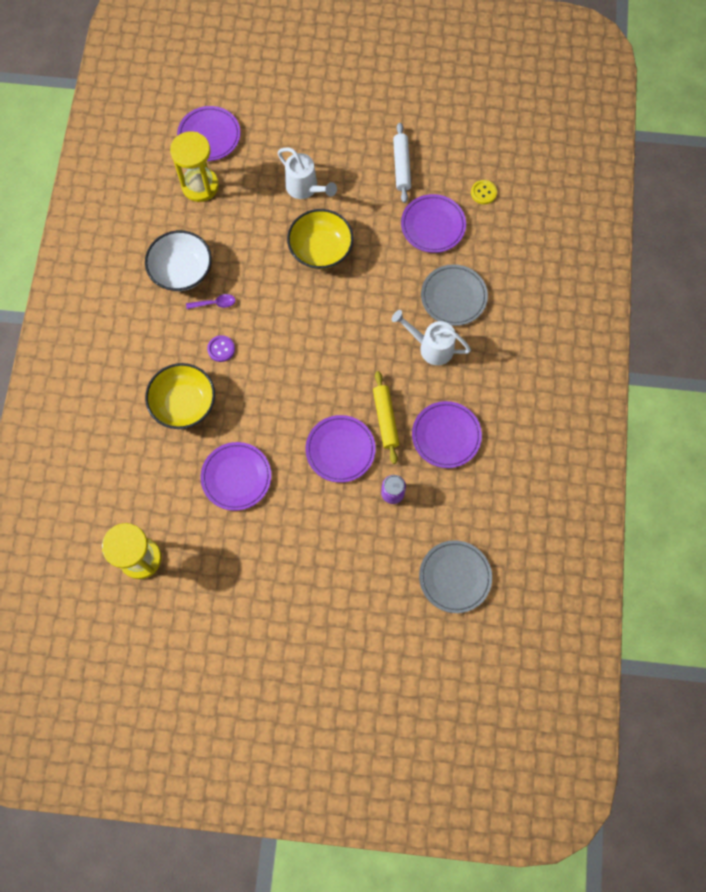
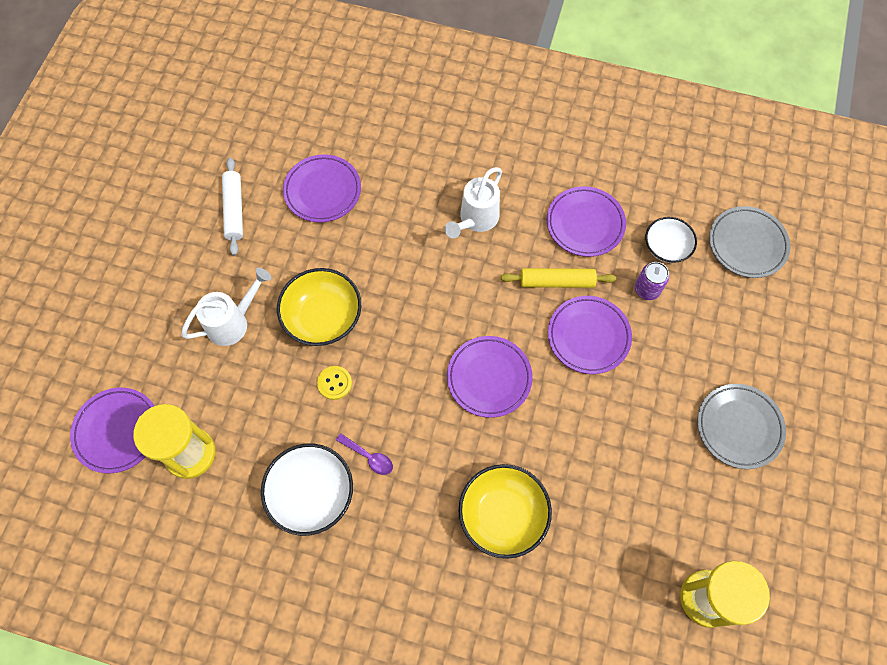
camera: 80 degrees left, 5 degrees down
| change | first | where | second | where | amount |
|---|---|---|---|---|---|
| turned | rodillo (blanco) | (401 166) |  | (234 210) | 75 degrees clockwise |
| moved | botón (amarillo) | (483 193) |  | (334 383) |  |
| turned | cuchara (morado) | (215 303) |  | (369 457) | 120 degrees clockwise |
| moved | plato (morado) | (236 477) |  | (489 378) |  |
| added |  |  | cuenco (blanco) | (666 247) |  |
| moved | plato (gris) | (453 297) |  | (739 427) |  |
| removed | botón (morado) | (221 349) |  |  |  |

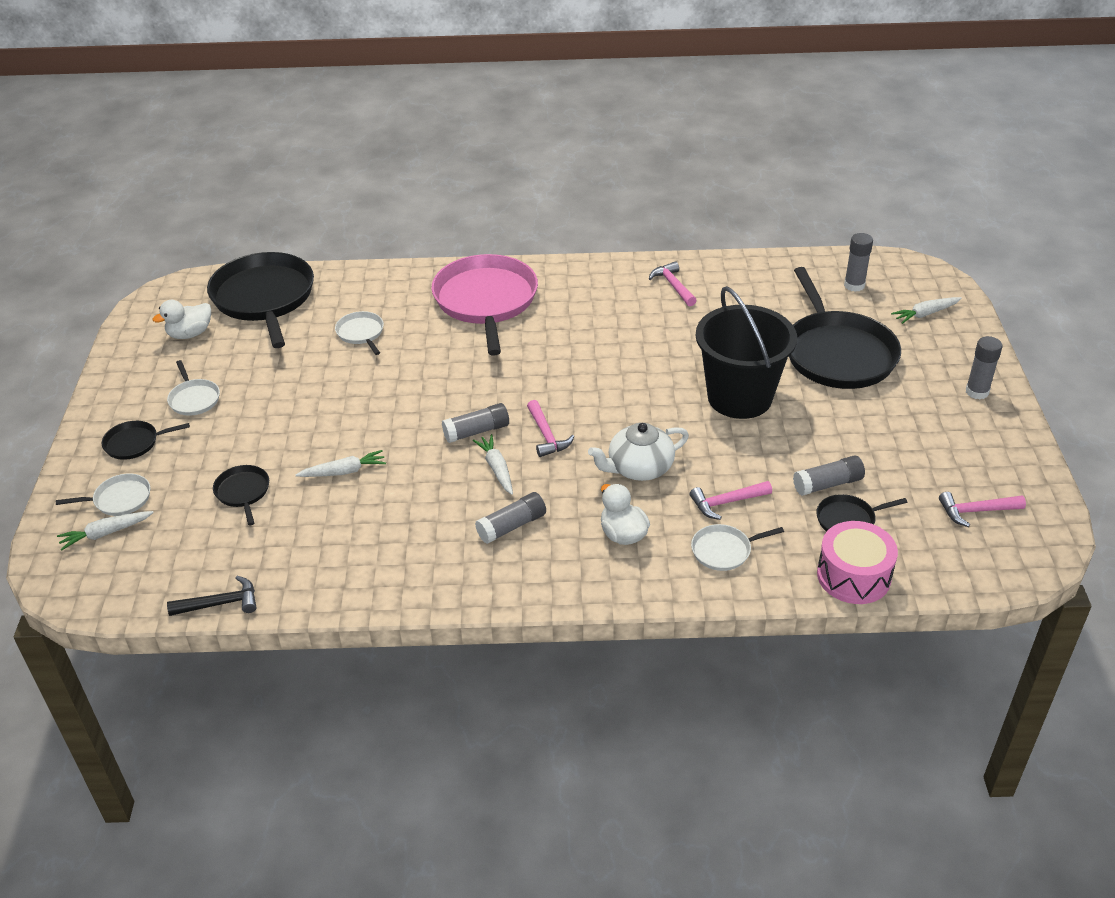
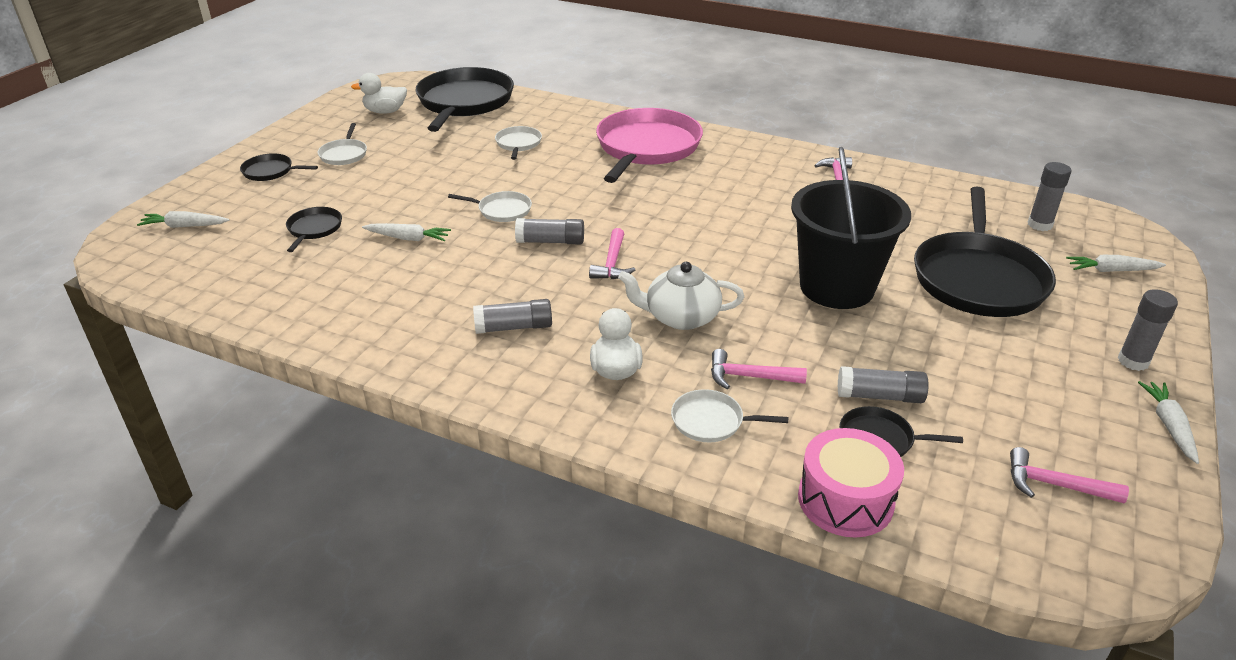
camera: 25 degrees right, 5 degrees down
| change | first | where | second | where | amount |
|---|---|---|---|---|---|
| moved | sartén (blanco) | (119 499) |  | (502 210) |  |
| moved | zanahoria (blanco) | (496 469) |  | (1169 426) |  |
| removed | martillo (negro) | (220 603) |  |  |  |

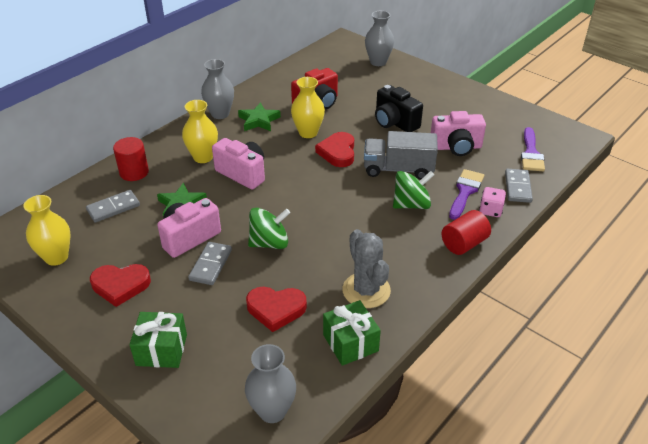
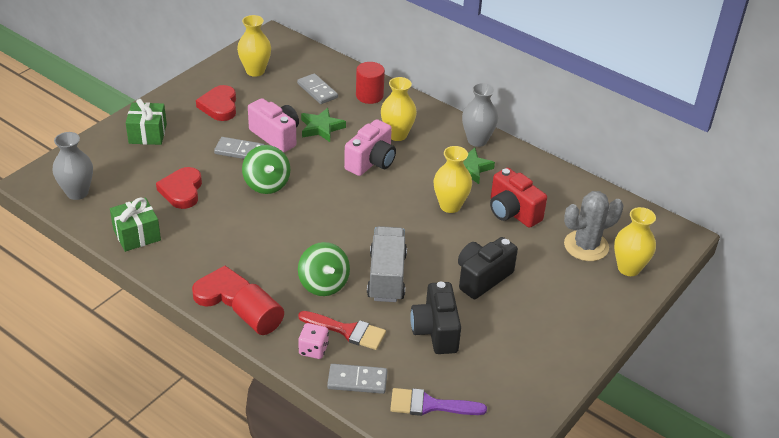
camera: 85 degrees right, 0 degrees up
| change | first | where | second | where | amount |
|---|---|---|---|---|---|
| moved | corazón (rojo) | (338 152) |  | (222 292) |  |
| recoloured | pincel (morado) | (465 192) | pincel (rojo) | (347 331) |  |
| recoloured | cámara (rosa) | (456 147) | cámara (negro) | (435 331) |  |
| moved | cactus (gris) | (366 290) |  | (586 246) |  |
| recoloured | florero (gris) | (378 62) | florero (amarillo) | (628 268) |  |

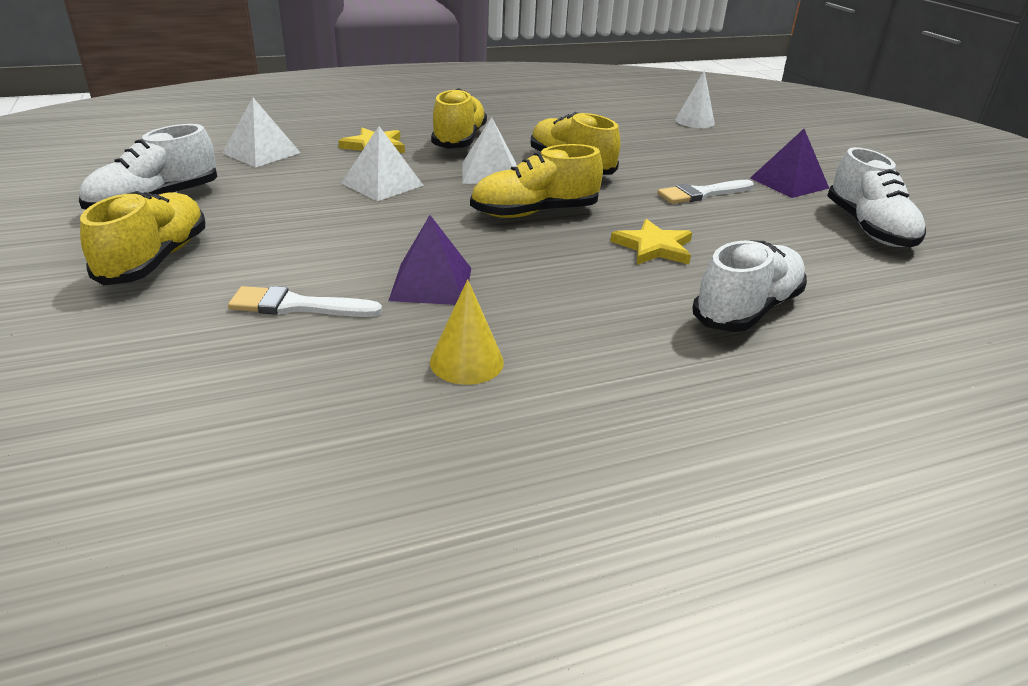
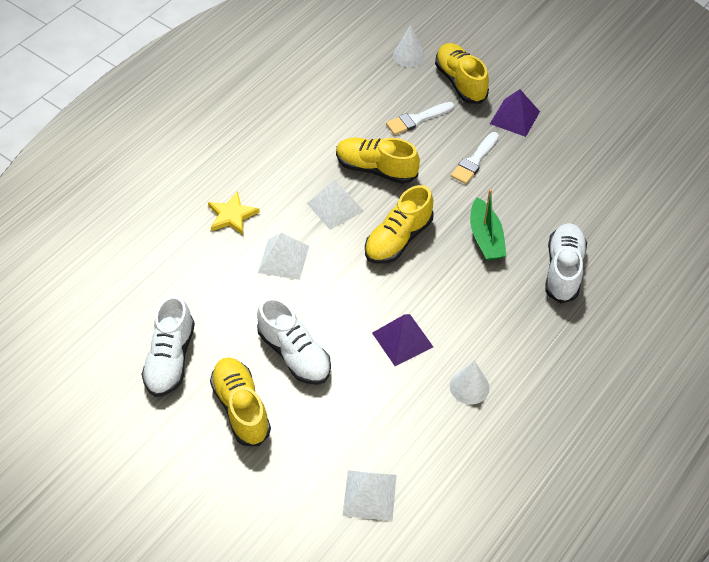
camera: 30 degrees left, 20 degrees up
| change | first | where | second | where | amount |
|---|---|---|---|---|---|
| moved | zapato (blanco) | (868 228) |  | (294 354) |  |
| moved | pirámide (blanco) | (261 153) |  | (369 495) |  |
| moved | pincel (blanco) | (297 306) |  | (417 119) |  |
| moved | zapato (amarillo) | (459 140) |  | (460 82) |  |
| recoloured | cono (amarillo) | (466 361) | cono (blanco) | (469 386) |  |
| replaced | estrella (amarillo) | (653 247) | barco (verde) | (486 238) |  |

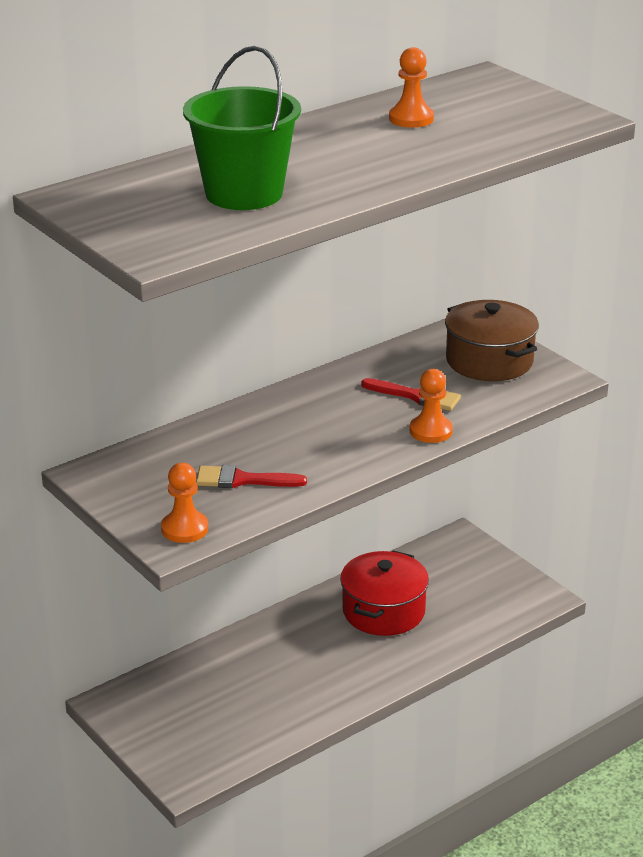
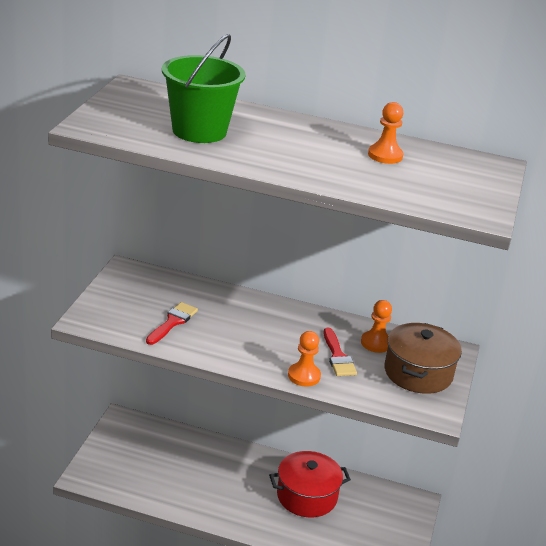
camera: 50 degrees right, 0 degrees up
| change | first | where | second | where | amount |
|---|---|---|---|---|---|
| turned | pincel (rojo) | (242 480) |  | (172 322) | 60 degrees clockwise |
| moved | peón (naranja) | (184 529) |  | (376 343) |  |

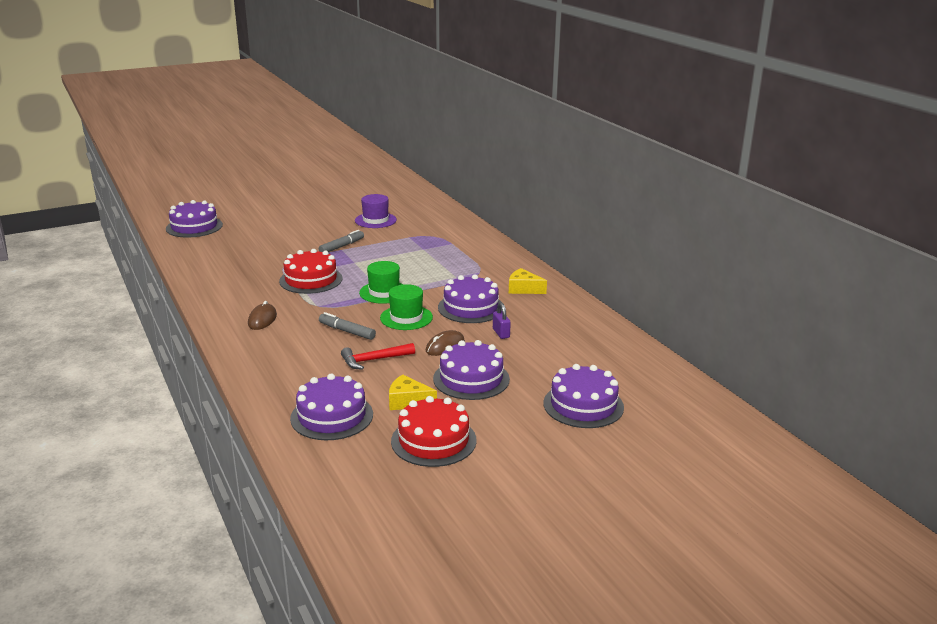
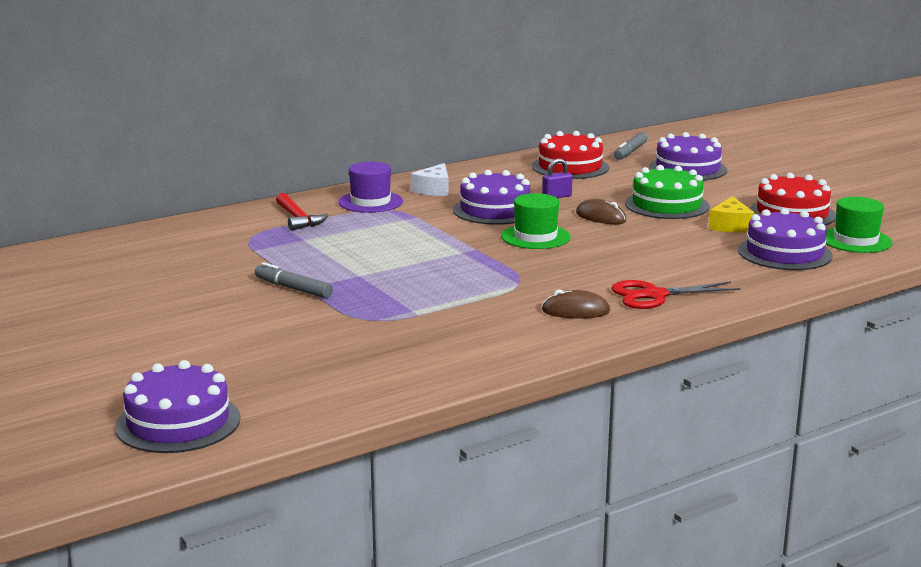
camera: 95 degrees left, 5 degrees down
| change | first | where | second | where | amount |
|---|---|---|---|---|---|
| moved | martillo (rojo) | (374 360) |  | (298 219) |  |
| moved | sombrero (morado) | (375 220) |  | (370 202) |  |
| recoloured | queso (amarillo) | (523 289) | queso (blanco) | (434 190) |  |
| moved | tarta (rojo) | (311 280) |  | (570 167) |  |
| added |  |  | tijeras (rojo) | (654 295) |  |
| moved | rotulador (gris) | (347 331) |  | (630 152) |  |
| recoloured | tarta (morado) | (471 379) | tarta (verde) | (667 205) |  |
| moved | sombrero (verde) | (384 292) |  | (855 240) |  |

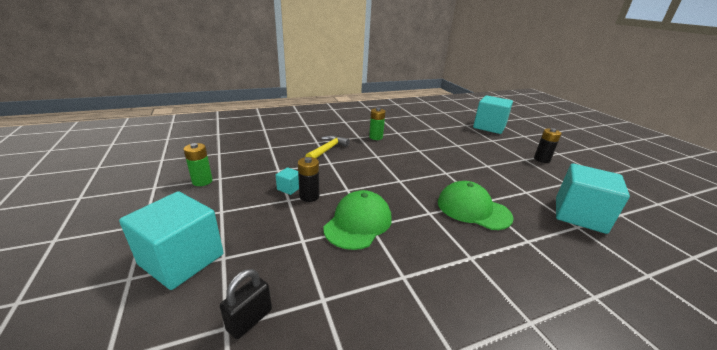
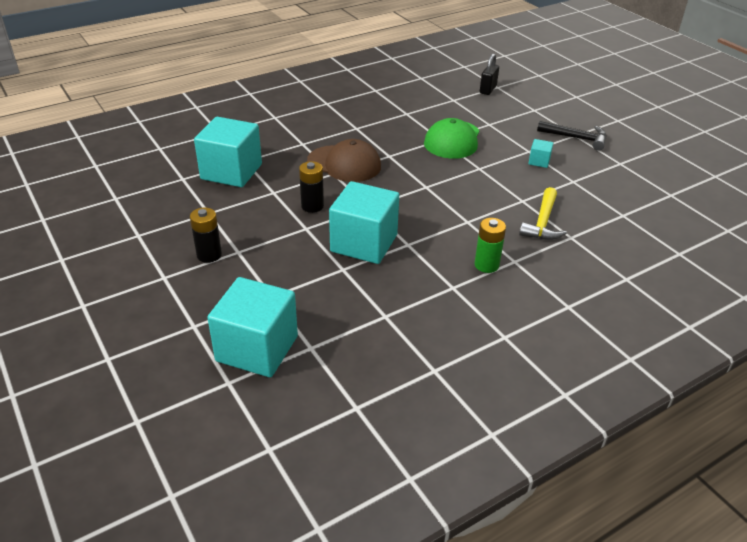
camera: 170 degrees right, 10 degrees up
| change | first | where | second | where | amount |
|---|---|---|---|---|---|
| moved | pila (negro) | (309 196) |  | (312 206) |  |
| recoloured | gorra (verde) | (473 209) | gorra (marrón) | (344 164) |  |
| moved | cubo (turquesa) | (182 259) |  | (364 243) |  |
| added |  |  | martillo (negro) | (576 138) |  |
| removed | pila (verde) | (202 181) |  |  |  |

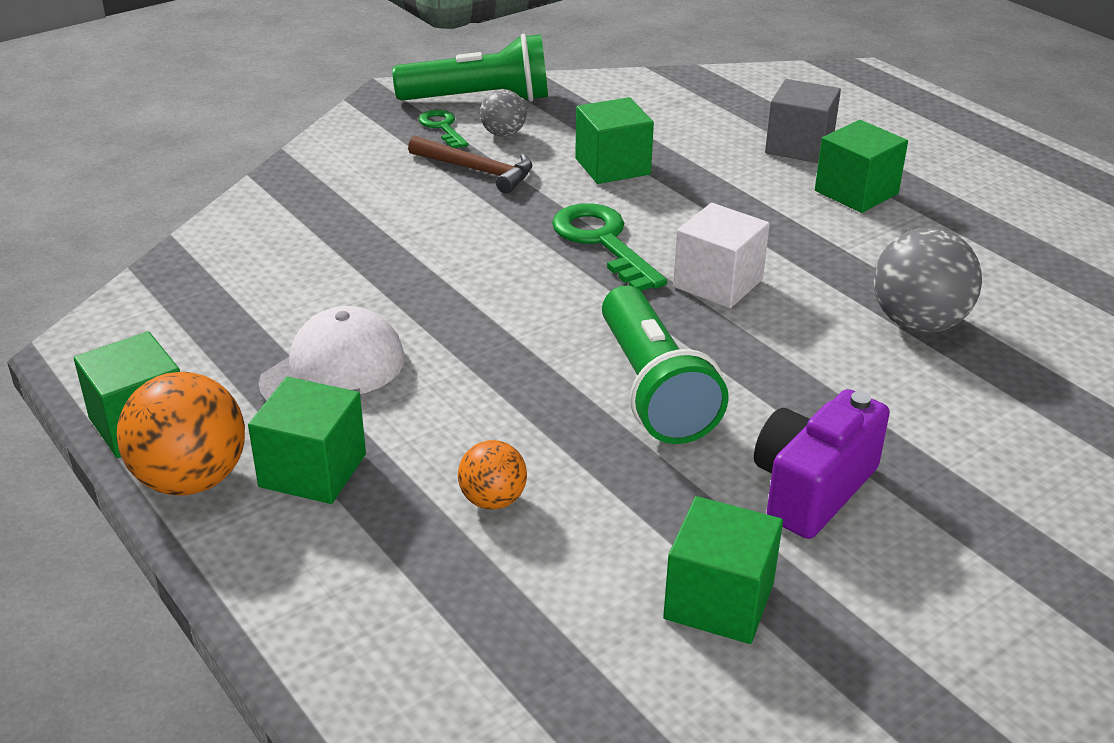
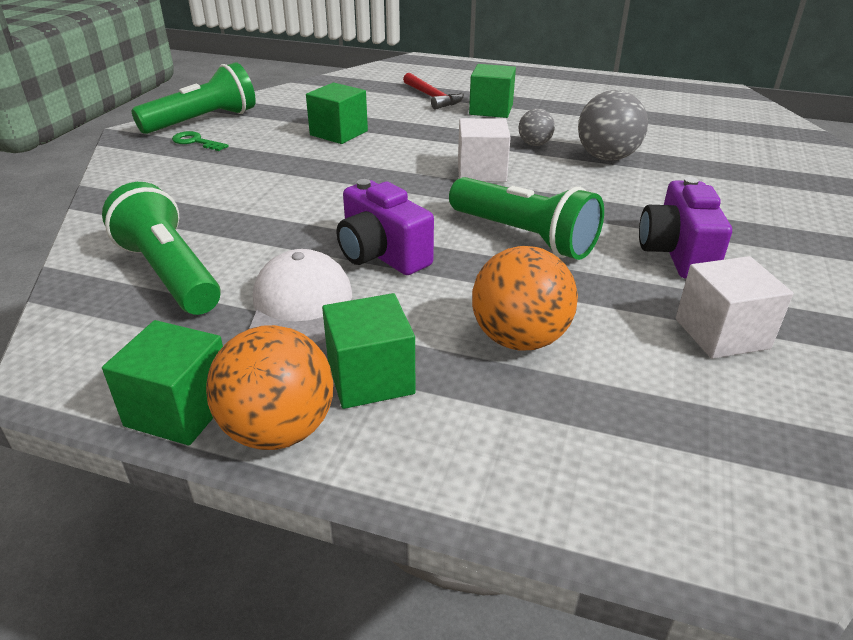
camera: 35 degrees left, 0 degrees up
| change | first | where | second | where | amount |
|---|---|---|---|---|---|
| added |  |  | lámpara de mano (verde) | (169 273) |  |
| added |  |  | cámara (morado) | (381 255) |  |
| replaced | cubo (gris) | (799 146) | martillo (rojo) | (432 97) |  |
| resized | pelota (naranja) | (493 500) |  | (519 339) | x1.79 |
| moved | pelota (gris) | (503 134) |  | (534 144) |  |
| recoloured | cubo (verde) | (719 601) | cubo (blanco) | (721 333) |  |
| removed | martillo (marrón) | (477 171) |  |  |  |
| removed | llave (verde) | (603 242) |  |  |  |

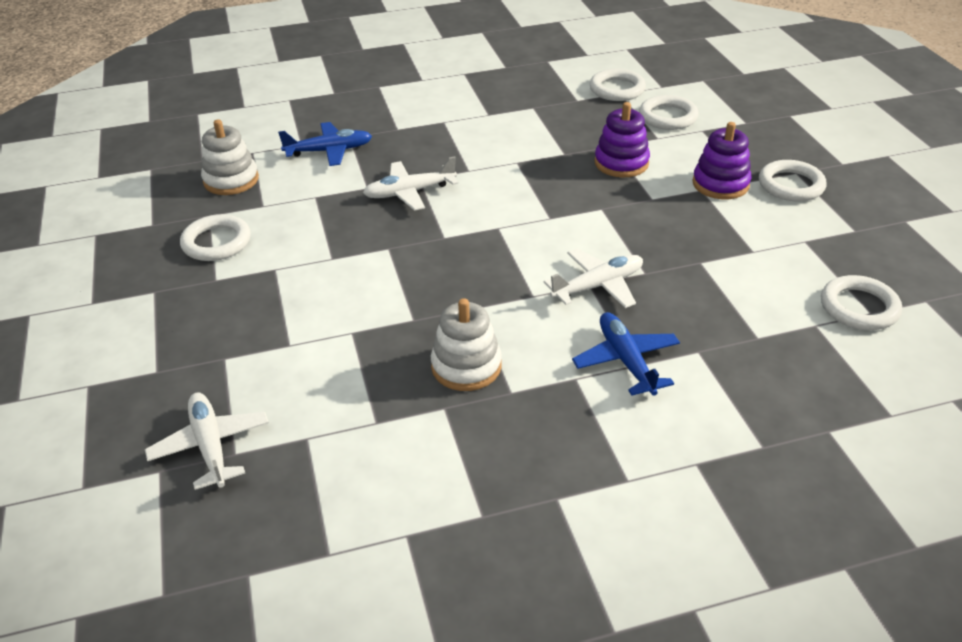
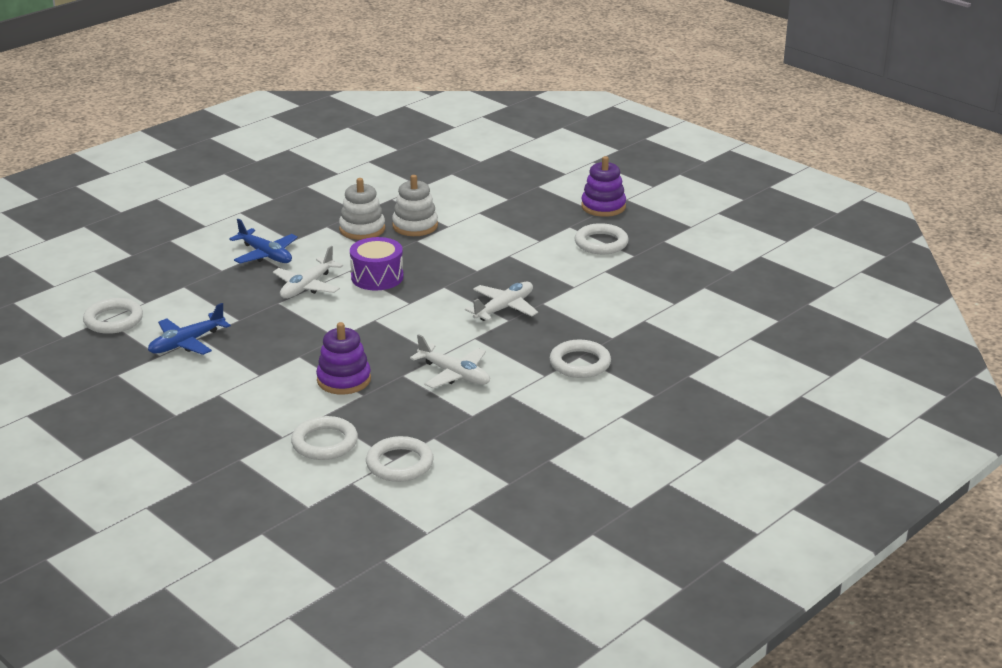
camera: 150 degrees right, 10 degrees down
| change | first | where | second | where | amount |
|---|---|---|---|---|---|
| moved | avión (azul) | (329 151) |  | (186 343) |  |
| added |  |  | tambor (morado) | (377 277) |  |
| moved | juguete apilable (blanco) | (231 180) |  | (415 226) |  |
| moved | avión (blanco) | (210 446) |  | (454 374) |  |
| moved | anillo (blanco) | (791 185) |  | (580 363) |  |
| moved | juguete apilable (morado) | (720 184) |  | (603 206) |  |

